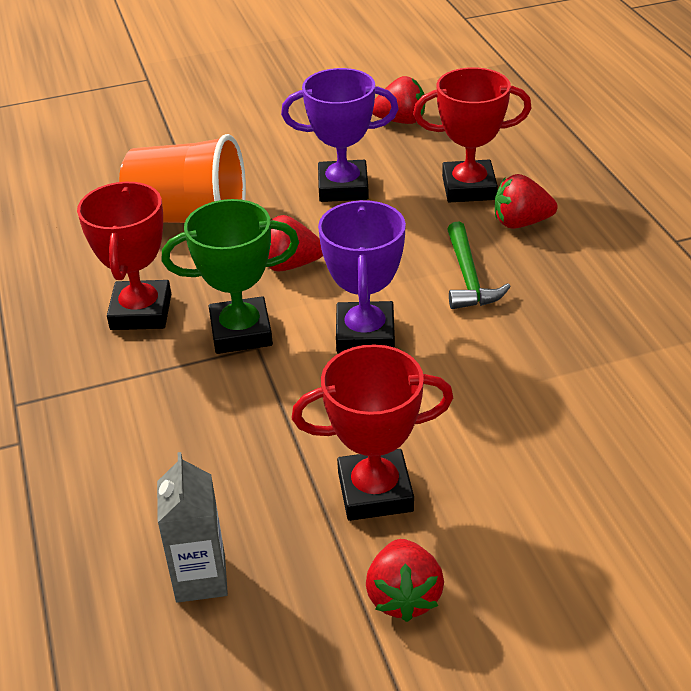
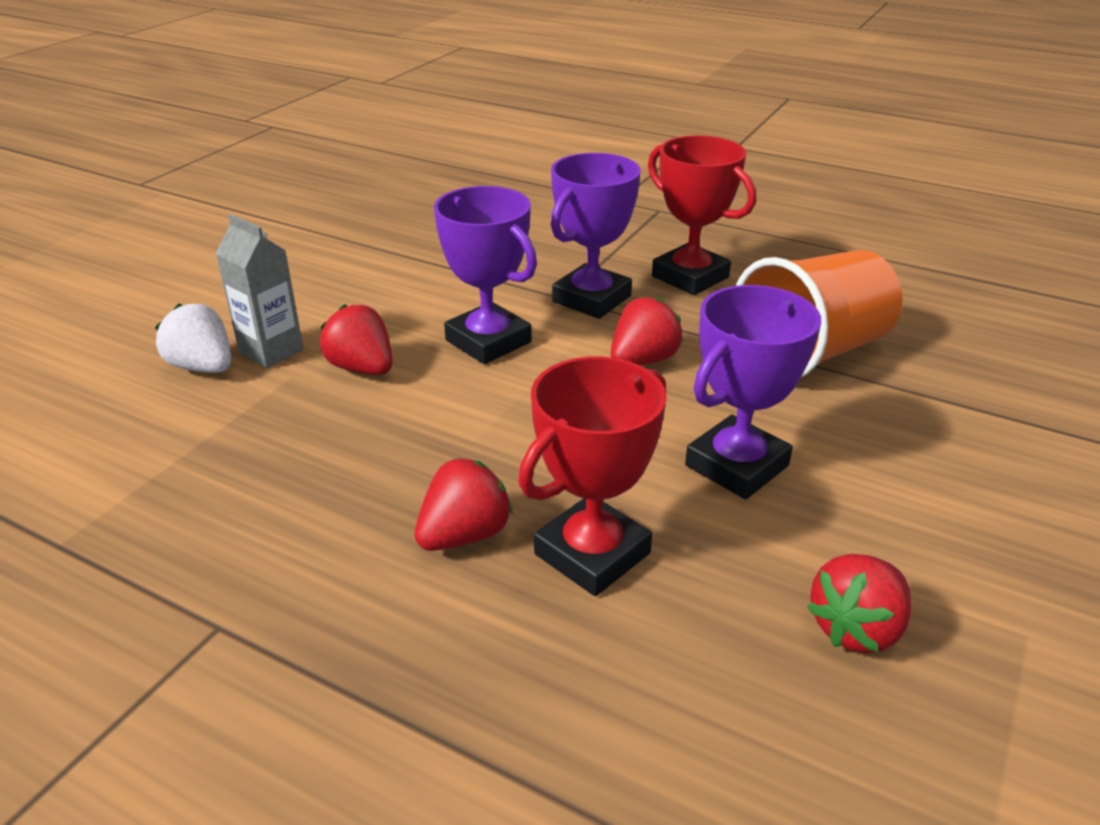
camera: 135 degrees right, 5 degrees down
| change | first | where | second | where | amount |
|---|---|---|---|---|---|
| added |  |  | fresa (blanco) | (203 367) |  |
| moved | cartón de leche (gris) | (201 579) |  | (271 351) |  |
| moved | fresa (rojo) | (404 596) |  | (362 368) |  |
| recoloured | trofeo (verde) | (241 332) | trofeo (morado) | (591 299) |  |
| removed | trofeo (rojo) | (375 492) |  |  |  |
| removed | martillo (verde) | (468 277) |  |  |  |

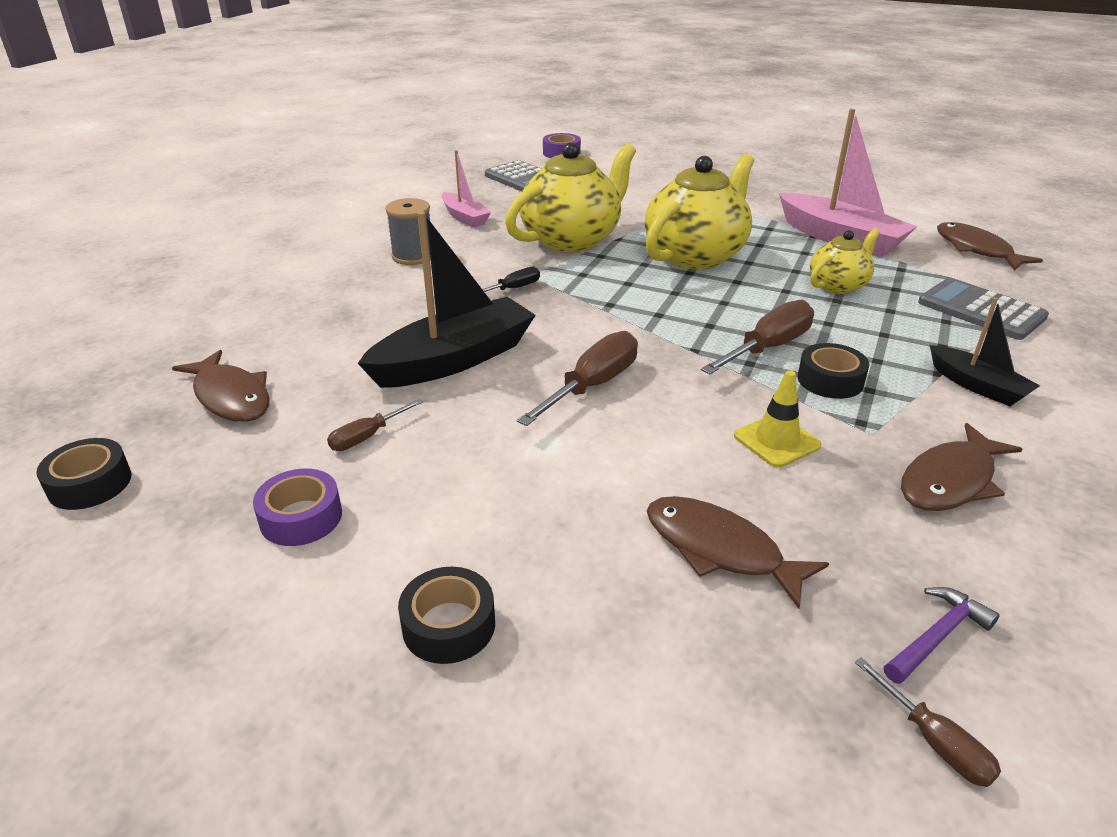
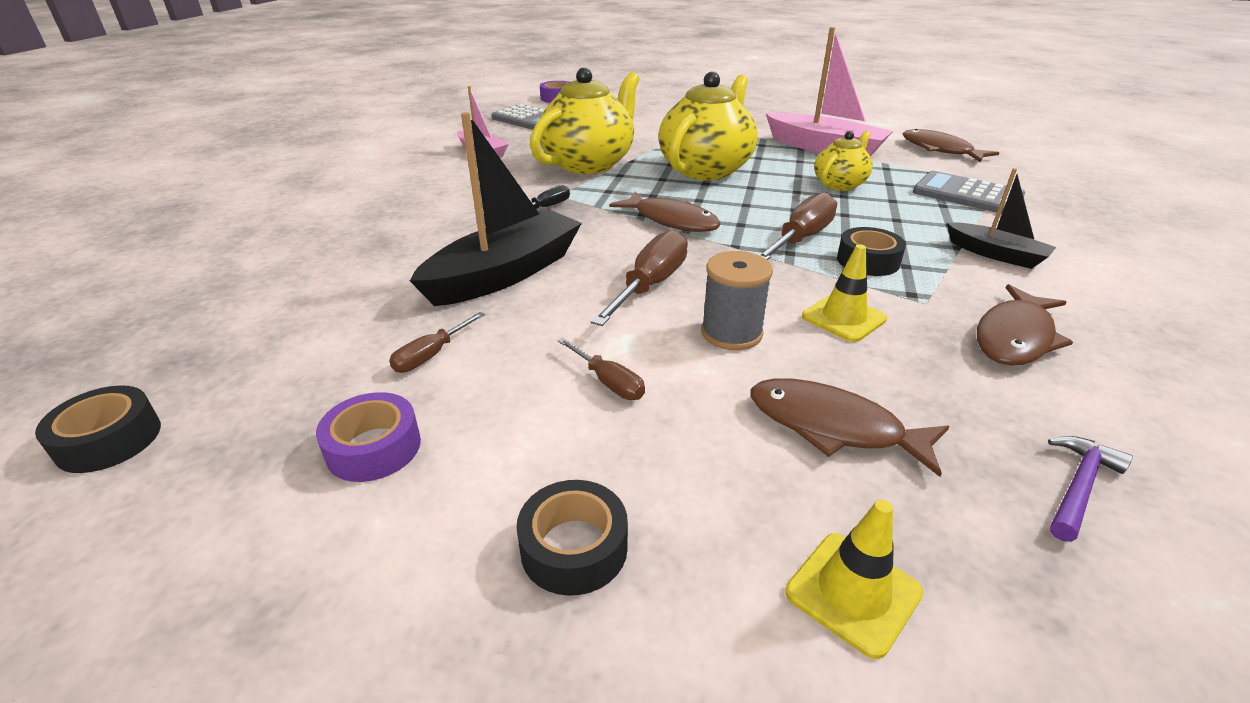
camera: 10 degrees left, 0 degrees up
| change | first | where | second | where | amount |
|---|---|---|---|---|---|
| moved | destornillador (marrón) | (934 741) |  | (608 382) |  |
| moved | pez (marrón) | (231 397) |  | (671 220) |  |
| moved | carrete (gris) | (413 256) |  | (731 333) |  |
| added |  |  | cono de tráfico (amarillo) | (853 592) |  |

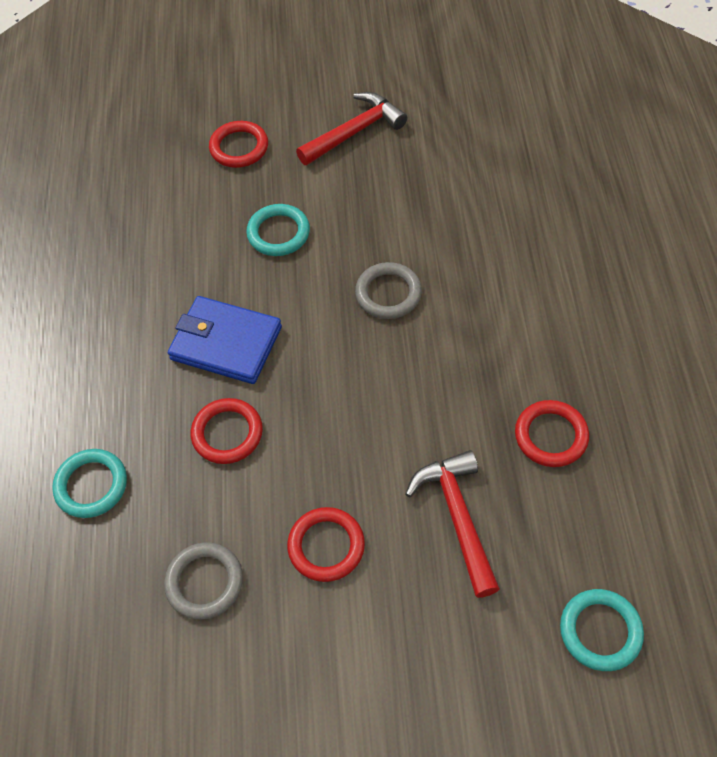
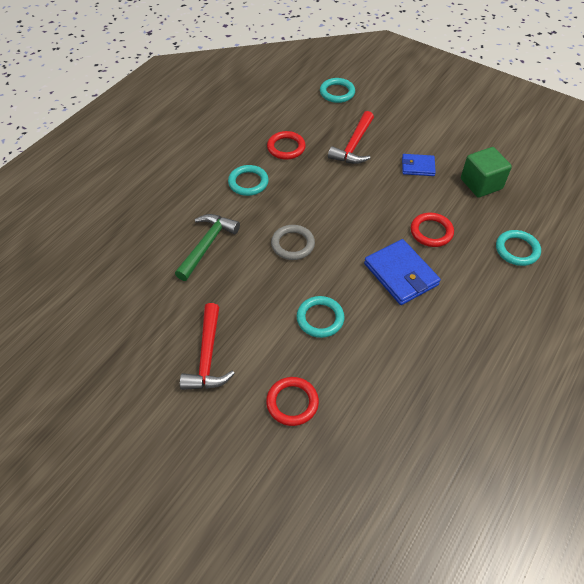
camera: 145 degrees left, 5 degrees down
| change | first | where | second | where | amount |
|---|---|---|---|---|---|
| added |  |  | martillo (verde) | (207 245) |  |
| turned | martillo (rojo) | (355 132) |  | (207 357) | 90 degrees counterclockwise |
| added |  |  | anillo (turquesa) | (248 182) |  |
| replaced | anillo (rojo) | (326 546) | cartera (azul) | (418 167) |  |
| replaced | anillo (gris) | (204 582) | cubo (verde) | (481 184) |  |

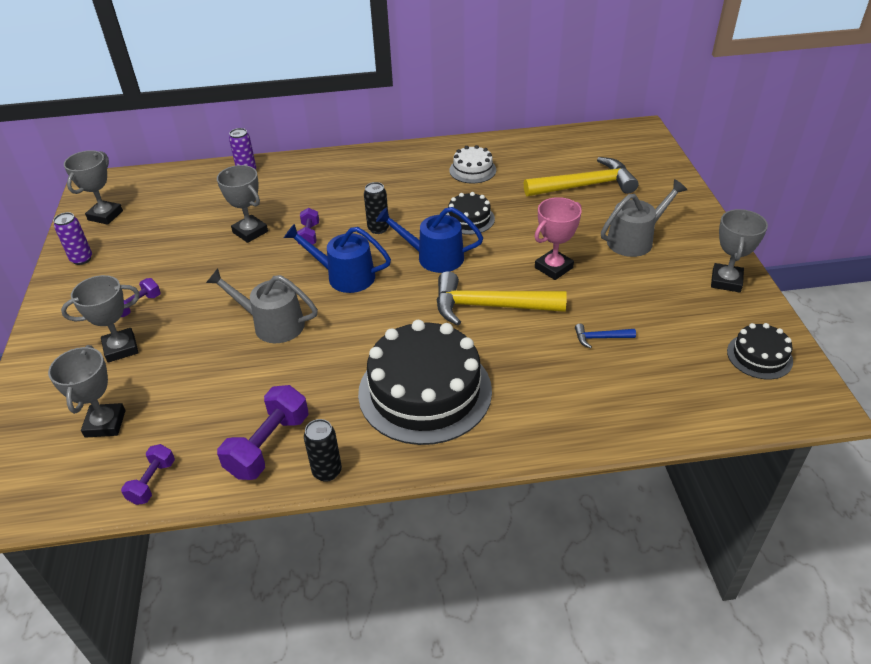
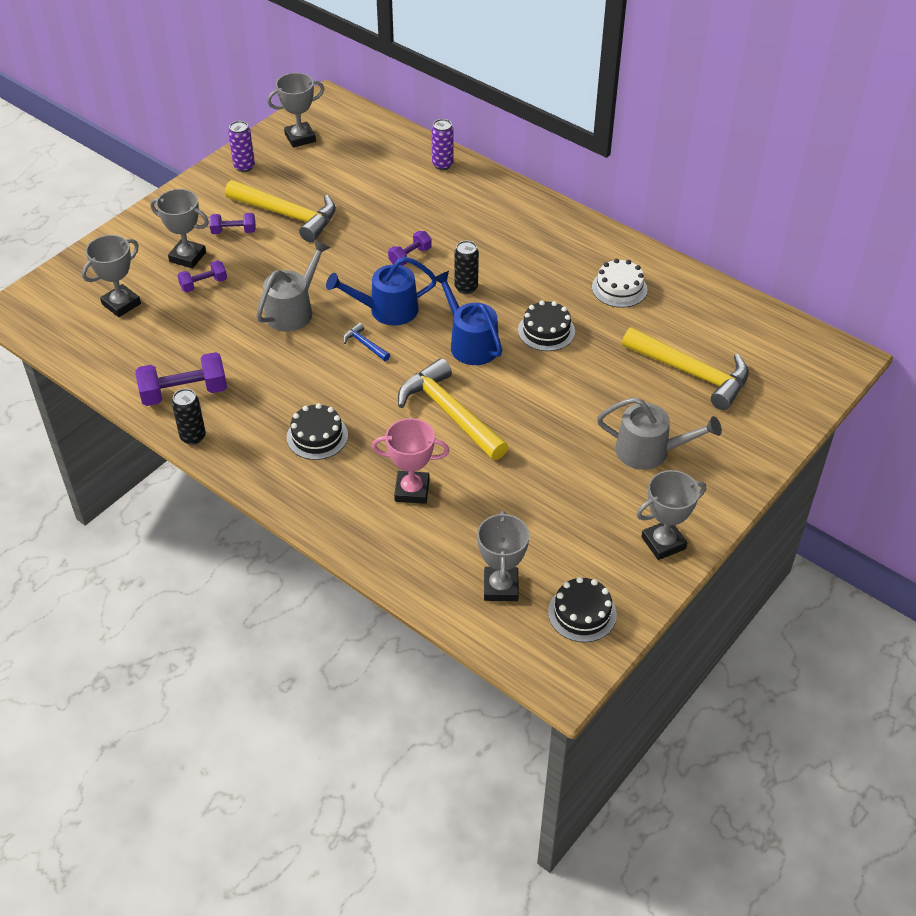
camera: 45 degrees right, 5 degrees up
| change | first | where | second | where | amount |
|---|---|---|---|---|---|
| moved | mancuerna (morado) | (152 482) |  | (203 284) |  |
| added |  |  | martillo (amarillo) | (287 215) |  |
| turned | regadera (gris) | (272 324) |  | (293 310) | 60 degrees clockwise |
| resized | tarta (negro) | (425 391) |  | (317 436) | x0.48 |
| turned | regadera (azul) | (345 276) |  | (387 310) | 75 degrees counterclockwise |
| moved | martillo (azul) | (600 338) |  | (365 344) |  |
| moved | trofeo (rosa) | (553 268) |  | (412 490) |  |
| moved | trofeo (gris) | (250 232) |  | (501 587) |  |

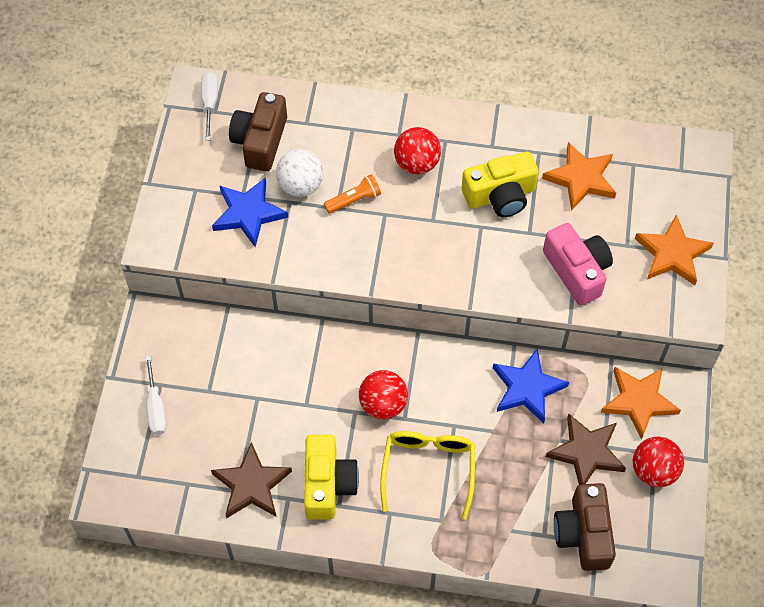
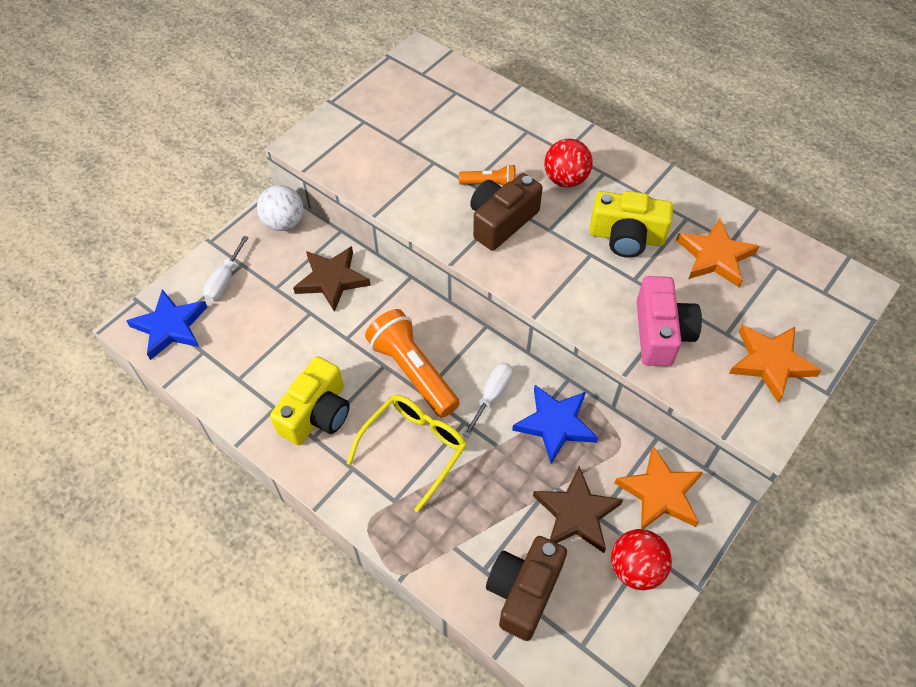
camera: 30 degrees right, 5 degrees down
| change | first | where | second | where | amount |
|---|---|---|---|---|---|
| moved | estrella (azul) | (248 213) |  | (170 326) |  |
| moved | pelota (blanco) | (301 185) |  | (284 223) |  |
| moved | estrella (marrón) | (251 485) |  | (332 280) |  |
| replaced | pelota (rojo) | (383 404) | lámpara de mano (naranja) | (412 371) |  |
| moved | destornillador (blanco) | (210 103) |  | (492 395) |  |
| moved | cámara (marrón) | (260 141) |  | (501 221) |  |

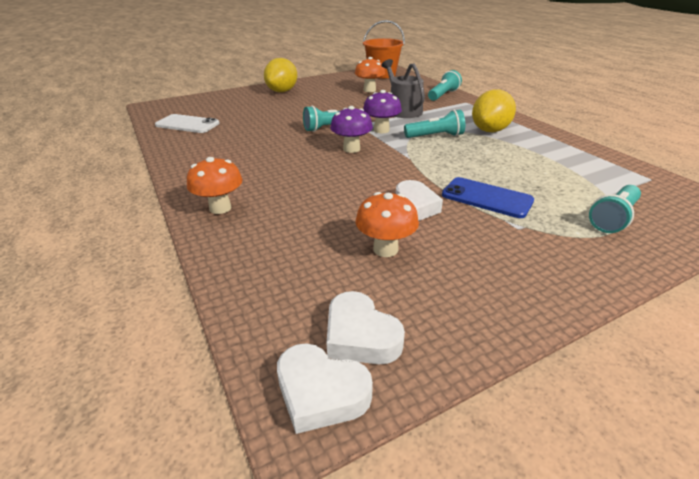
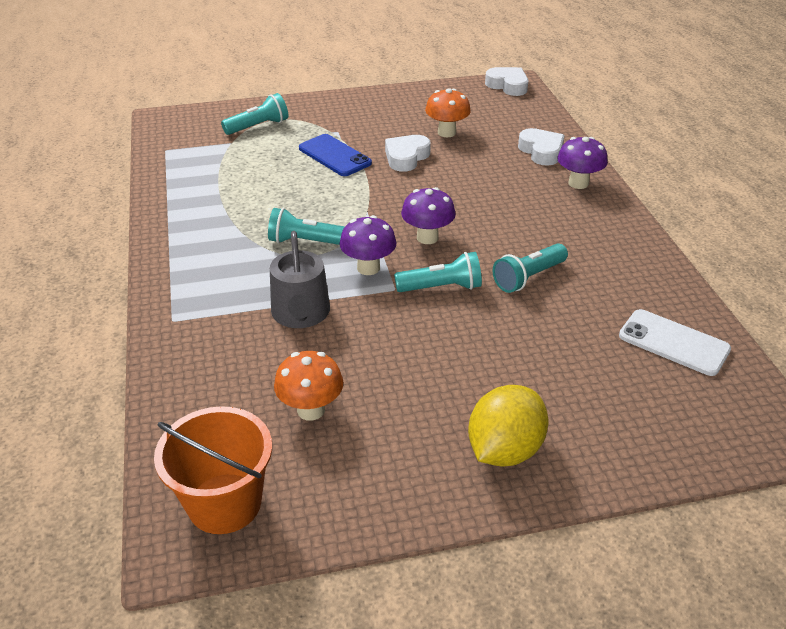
camera: 165 degrees left, 5 degrees up
| change | first | where | second | where | amount |
|---|---|---|---|---|---|
| moved | lámpara de mano (turquesa) | (443 95) |  | (528 277) |  |
| moved | corazón (blanco) | (360 336) |  | (541 151) |  |
| recoloured | seta (naranja) | (220 208) | seta (morado) | (578 183) |  |
| removed | limón (amarillo) | (490 130) |  |  |  |

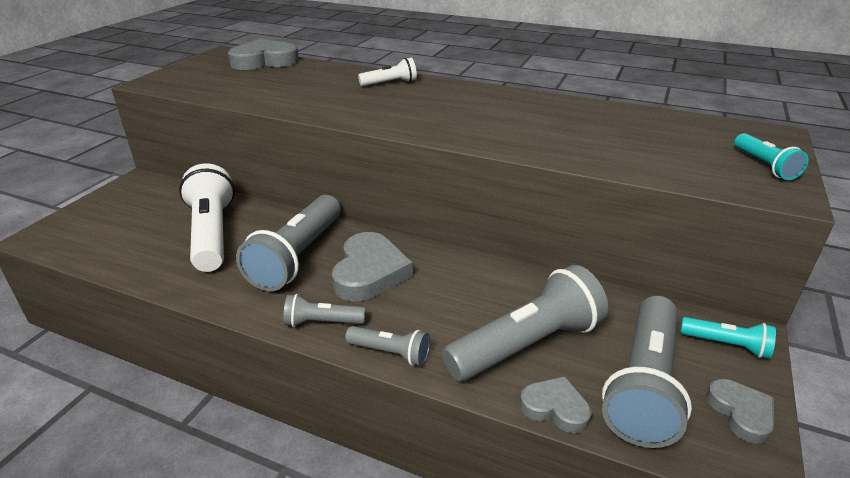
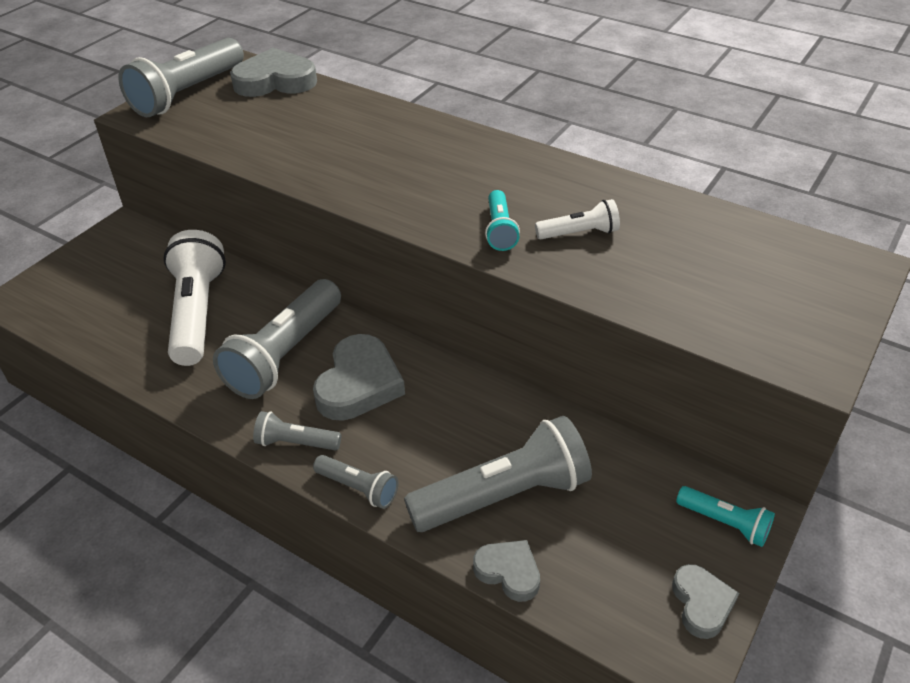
camera: 10 degrees right, 10 degrees up
| change | first | where | second | where | amount |
|---|---|---|---|---|---|
| moved | lámpara de mano (gris) | (643 385) |  | (187 94) |  |
| moved | lámpara de mano (turquesa) | (764 166) |  | (499 230) |  |
| moved | lámpara de mano (blanco) | (390 83) |  | (579 233) |  |

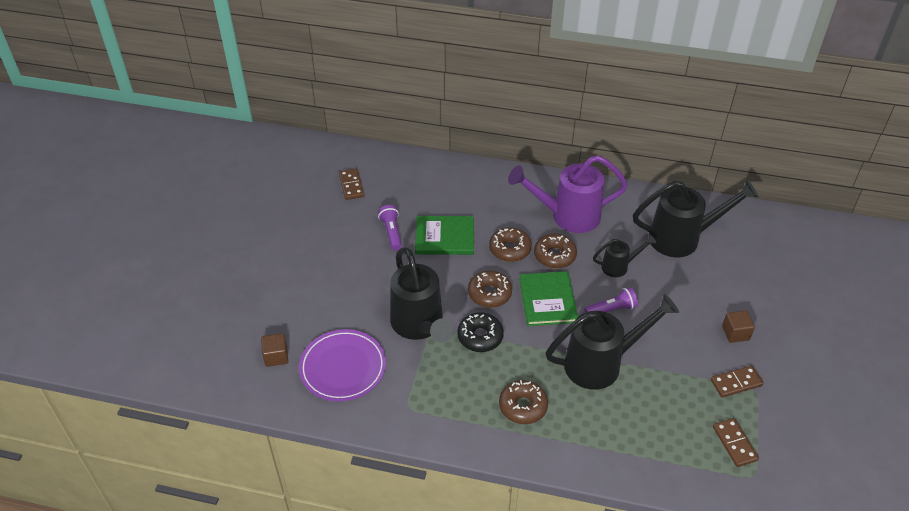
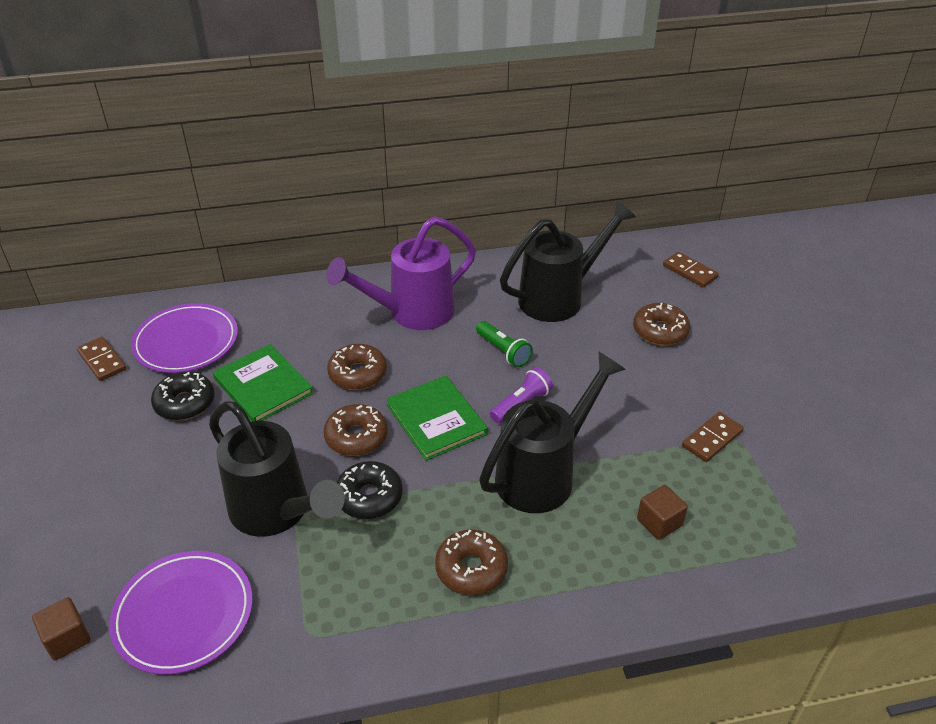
camera: 25 degrees left, 5 degrees down
| change | first | where | second | where | amount |
|---|---|---|---|---|---|
| added |  |  | plato (morado) | (186 342) |  |
| replaced | lámpara de mano (morado) | (391 232) | rosquilla (negro) | (185 403) |  |
| turned | libro (verde) | (444 237) |  | (263 386) | 75 degrees clockwise |
| replaced | regadera (negro) | (619 266) | lámpara de mano (verde) | (503 351) |  |
| moved | rosquilla (marrón) | (554 256) |  | (660 331) |  |
| moved | cubo (marrón) | (735 333) |  | (659 522) |  |
| moved | ficha de dominó (marrón) | (734 443) |  | (690 271) |  |

